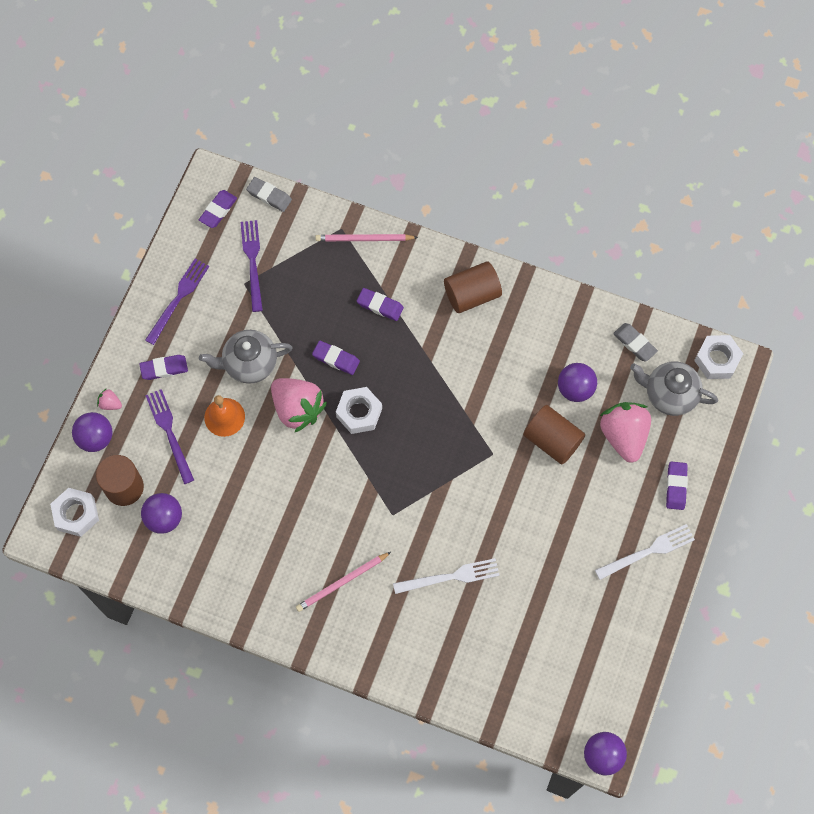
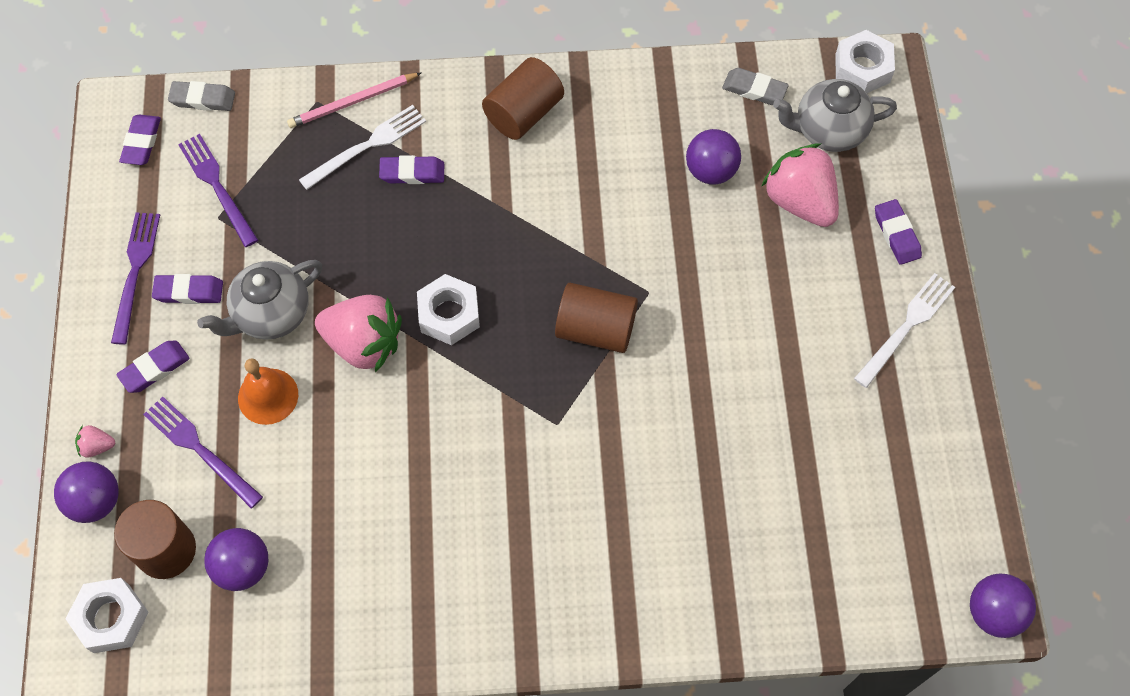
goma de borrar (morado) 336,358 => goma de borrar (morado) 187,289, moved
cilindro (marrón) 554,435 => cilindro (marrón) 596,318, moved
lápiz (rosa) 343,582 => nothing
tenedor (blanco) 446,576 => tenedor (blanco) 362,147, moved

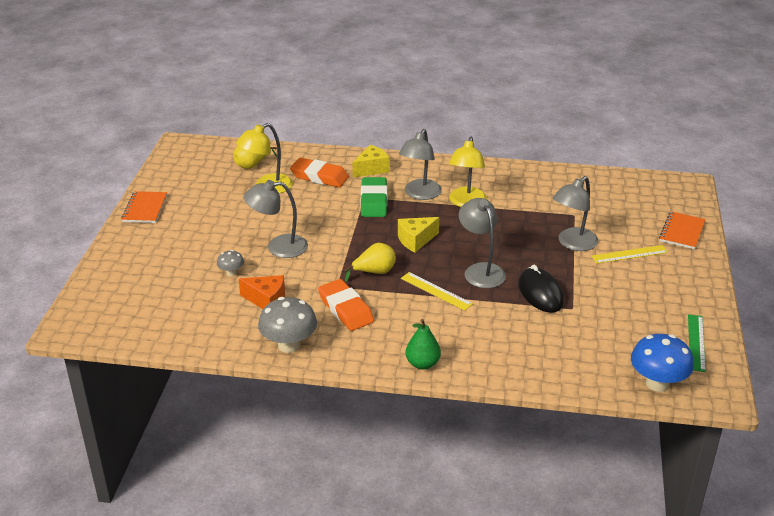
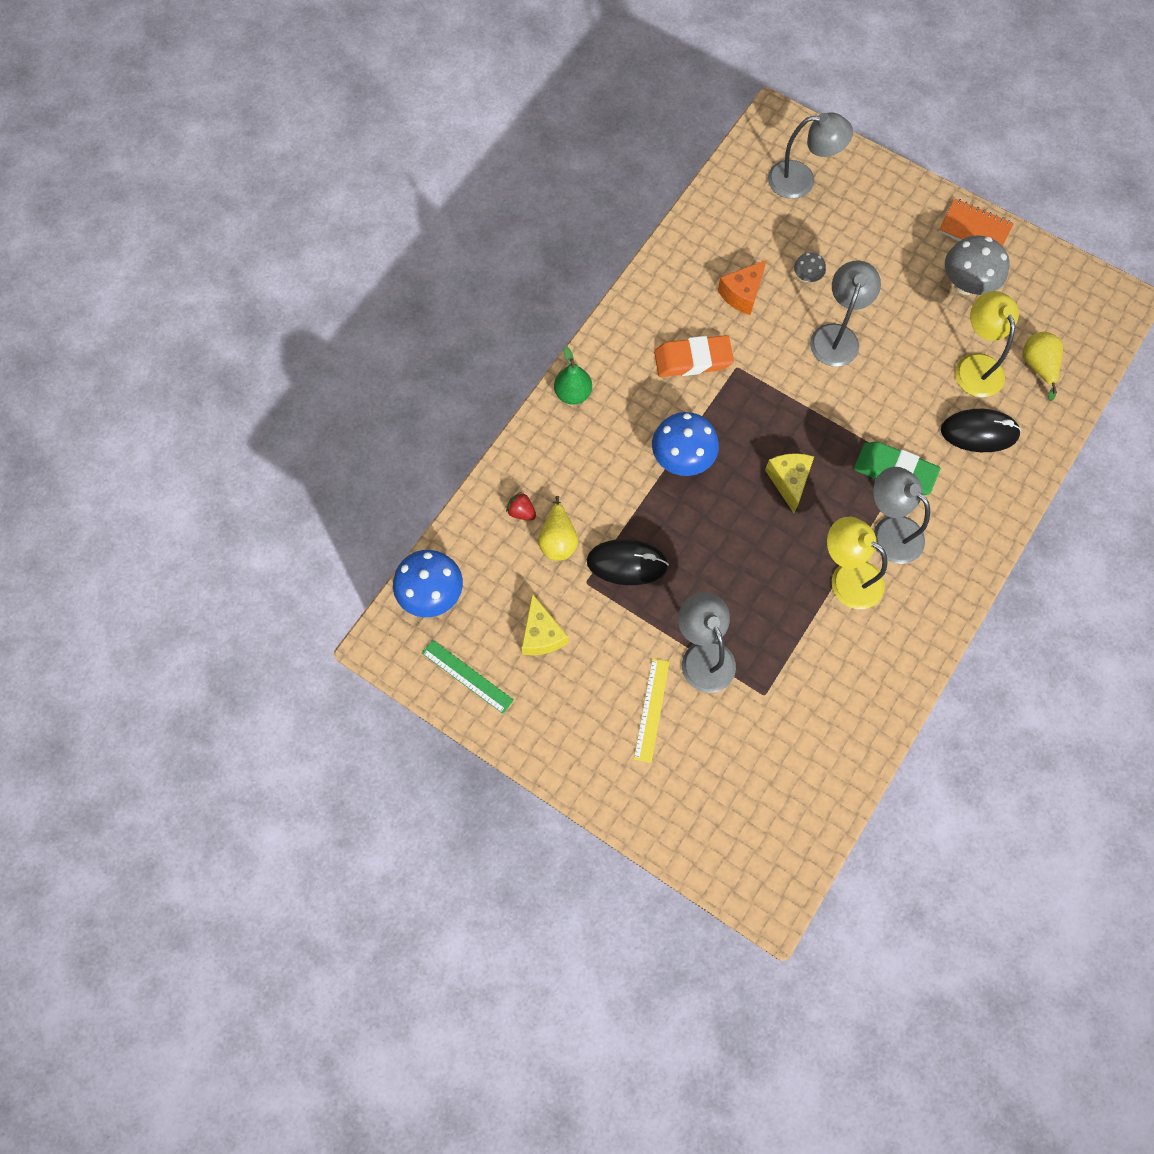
queso (amarillo) 371,161 => queso (amarillo) 544,624, moved
goma de borrar (naranja) 319,172 => ratón (negro) 981,430
lámpara (gris) 482,243 => lámpara (gris) 810,155, moved
cuaderno (naranja) 682,230 => nothing
pera (amarillo) 370,262 => pera (amarillo) 558,528, moved
regla (amarillo) 437,291 => seta (azul) 685,444
seta (gris) 287,325 => seta (gris) 977,265, moved
nothing => fresa (rojo) 521,506

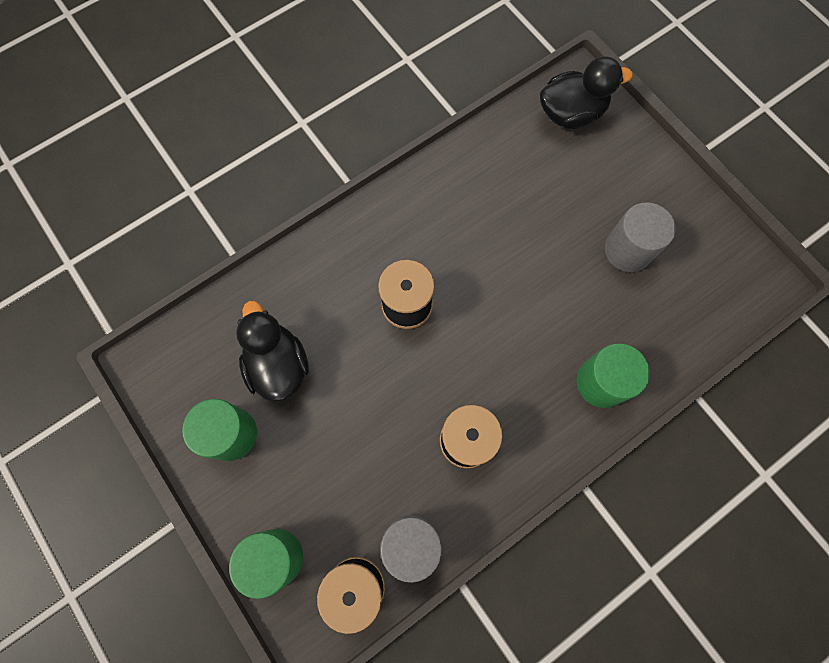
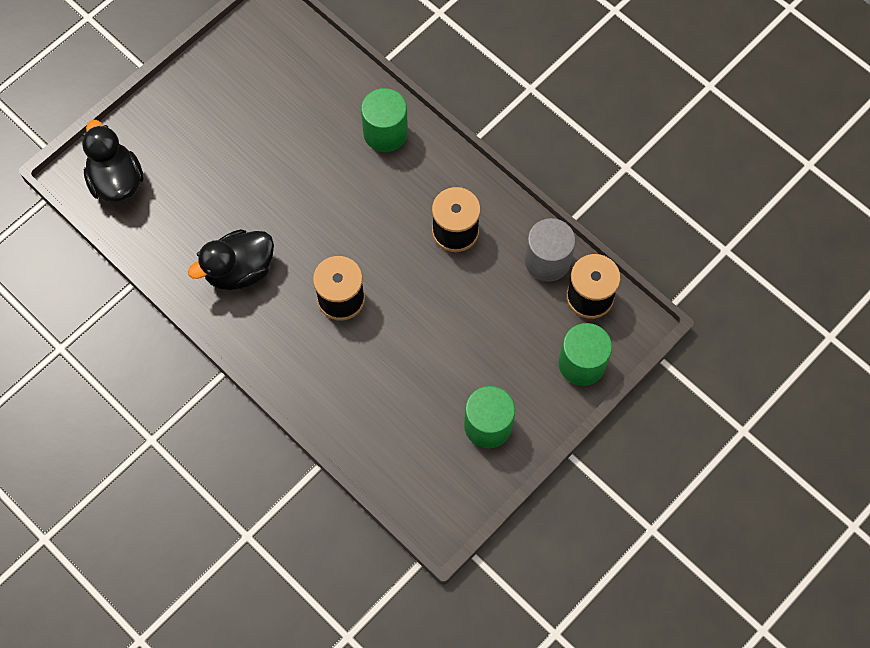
cilindro (gris) 640,237 => nothing
pato (negro) 272,351 => pato (negro) 231,259, moved

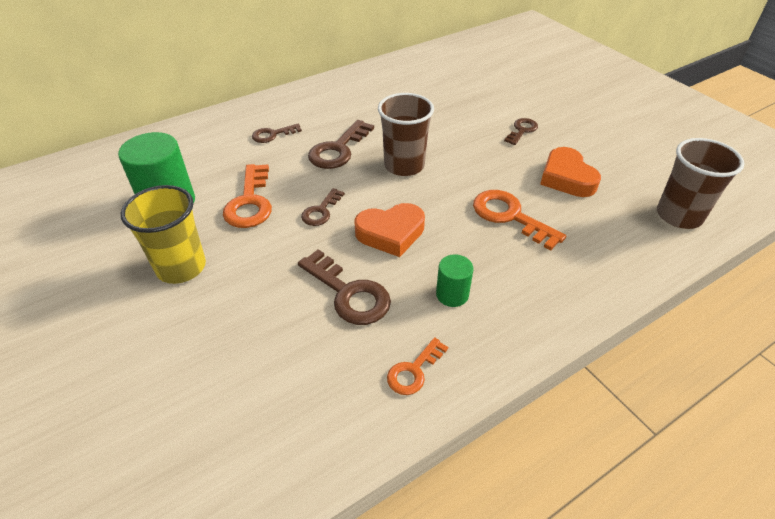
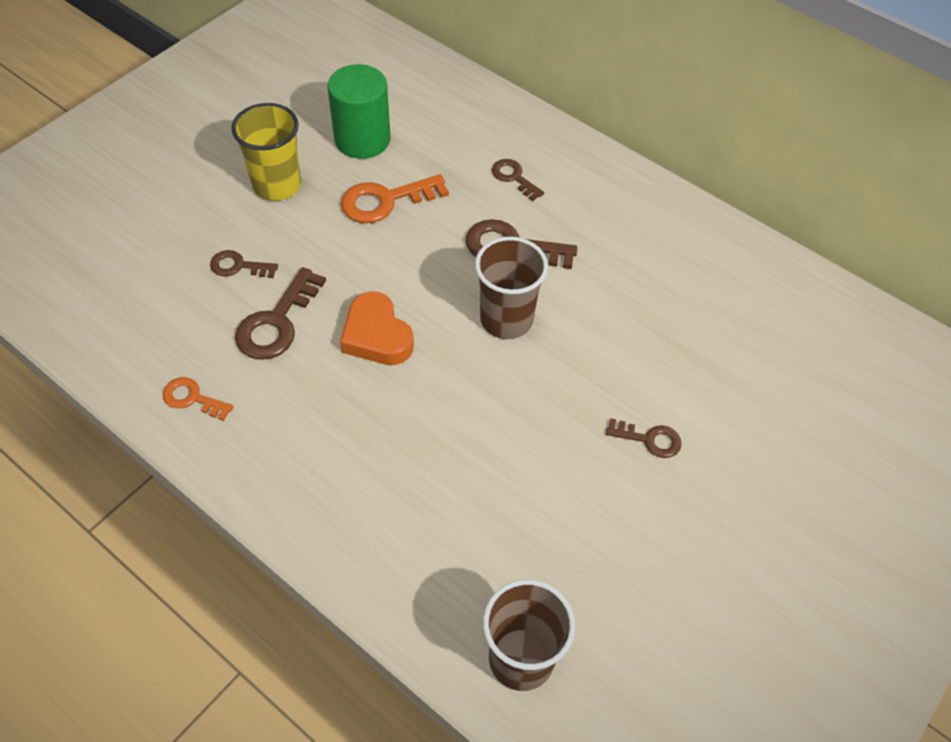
corazón (naranja) 570,172 => nothing
llave (marrón) 323,207 => llave (marrón) 244,264, moved
llave (naranja) 519,220 => nothing
cilindro (verde) 455,281 => nothing

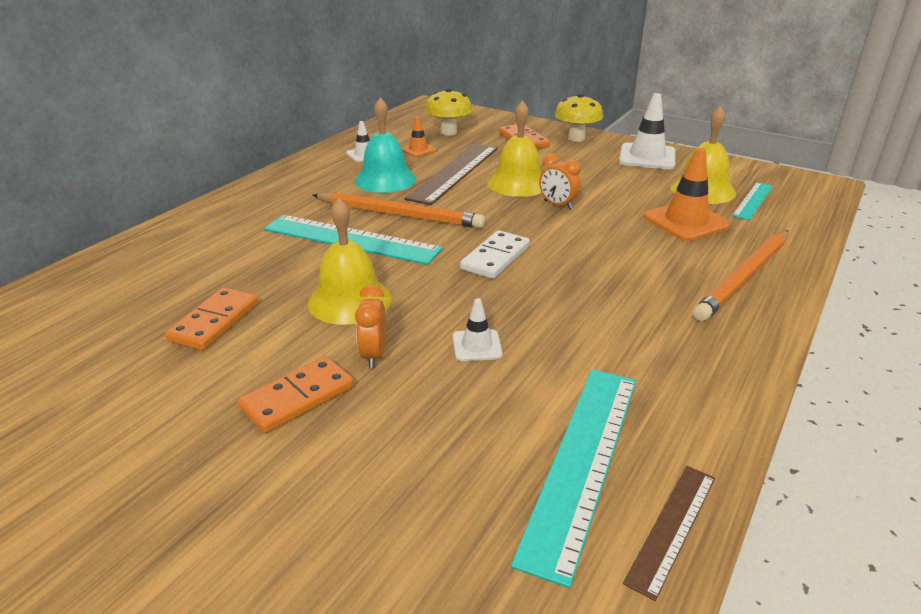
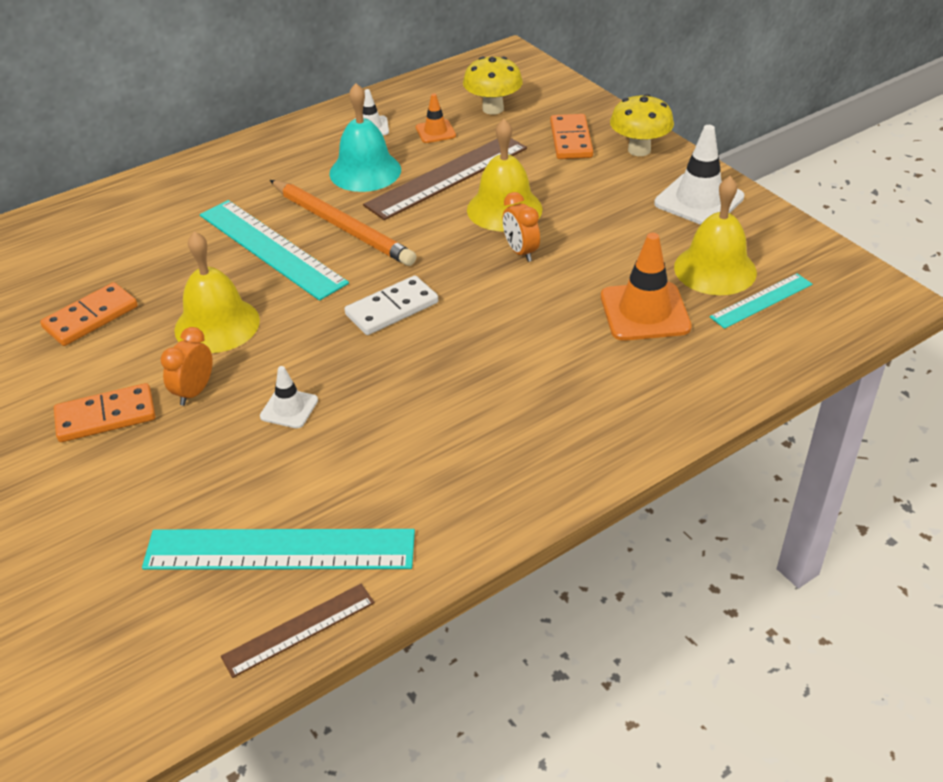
lápiz (naranja) 741,275 => nothing
regla (turquesa) 573,478 => regla (turquesa) 278,549, 45 degrees clockwise

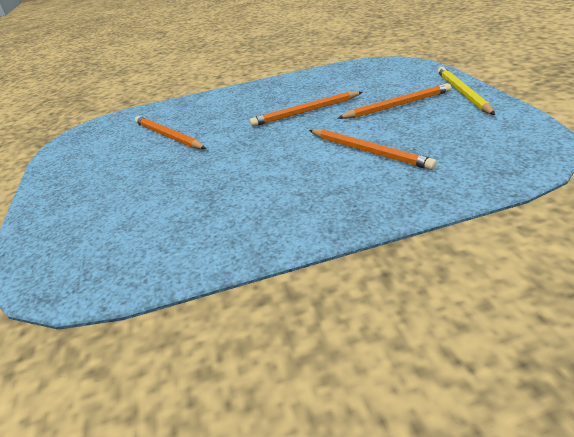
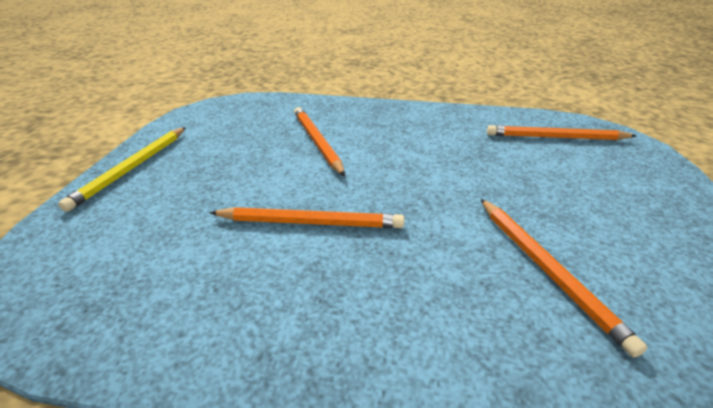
lápiz (naranja) 394,101 => lápiz (naranja) 561,132, moved

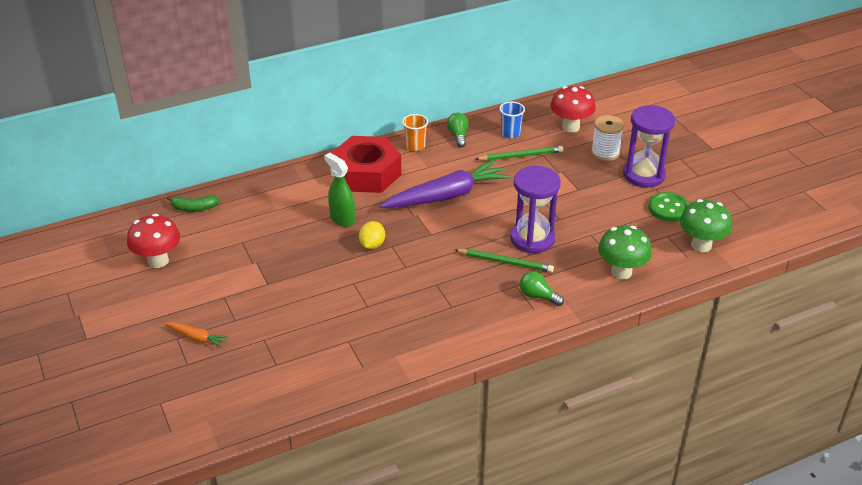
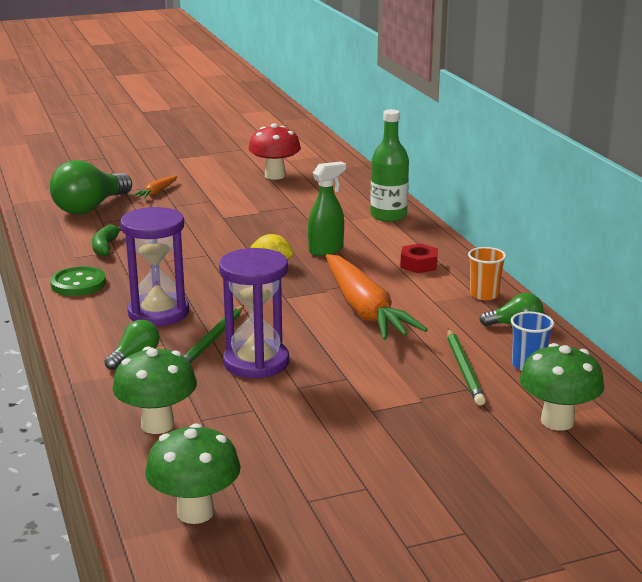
seta (rojo) 573,109 => seta (verde) 562,387
reloj de arena (morado) 649,146 => reloj de arena (morado) 154,266, moved
carrete (blanco) 607,138 => nothing
tuerca (rojo) 366,164 => tuerca (rojo) 419,258, x0.44
zanahoria (morado) 445,184 => zanahoria (naranja) 377,297
botón (verde) 669,207 => botón (verde) 78,281, moved
plátano (verde) 193,203 => plátano (verde) 107,240, moved
nothing => botella (verde) 389,165
nothing => bombilla (verde) 91,187

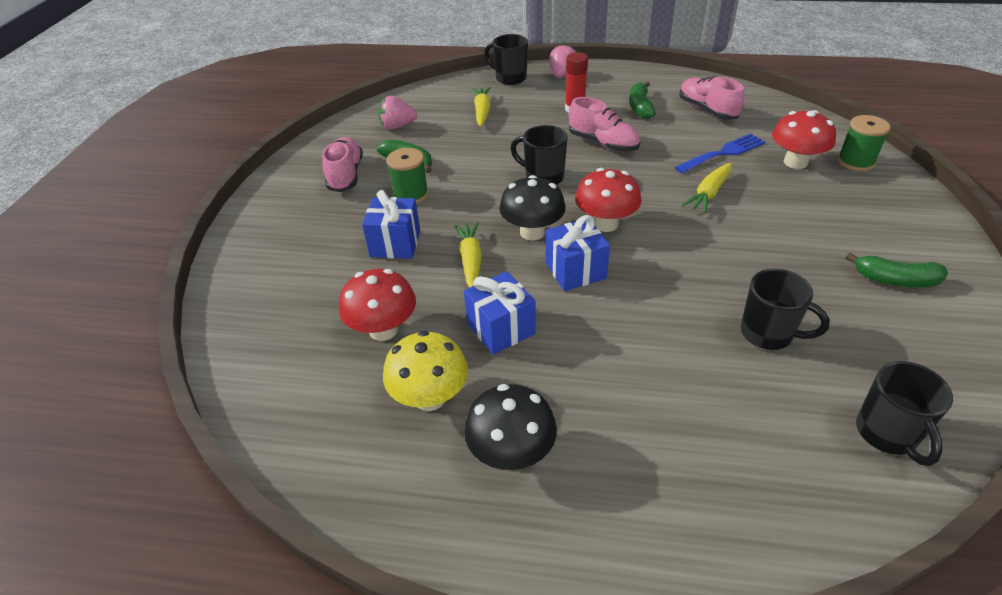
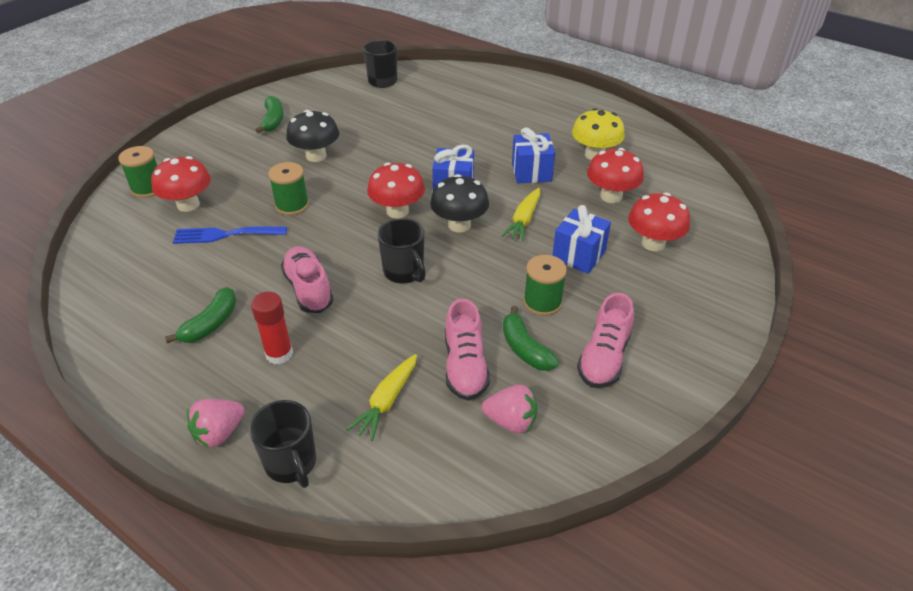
zapato (rosa) 712,98 => zapato (rosa) 467,350, moved
zanahoria (amarillo) 707,188 => carrete (verde) 288,188
plátano (verde) 896,270 => plátano (verde) 269,114, 45 degrees clockwise
taza (negro) 785,309 => nothing
seta (negro) 510,427 => seta (negro) 312,136, moved
nothing => seta (rojo) 659,222

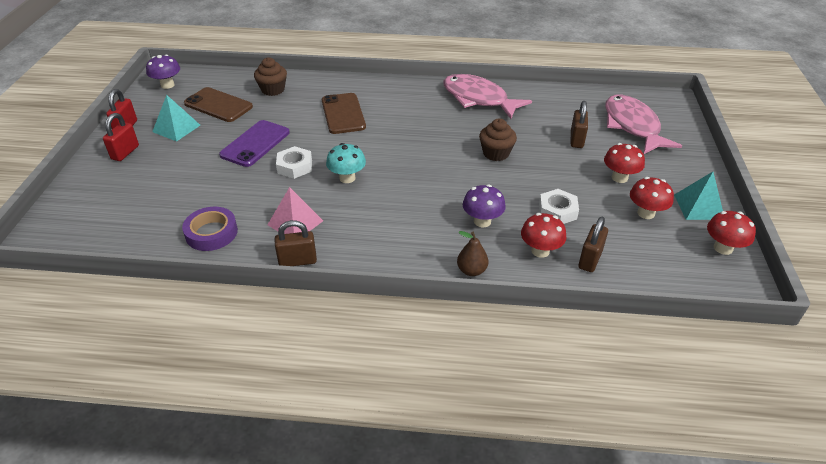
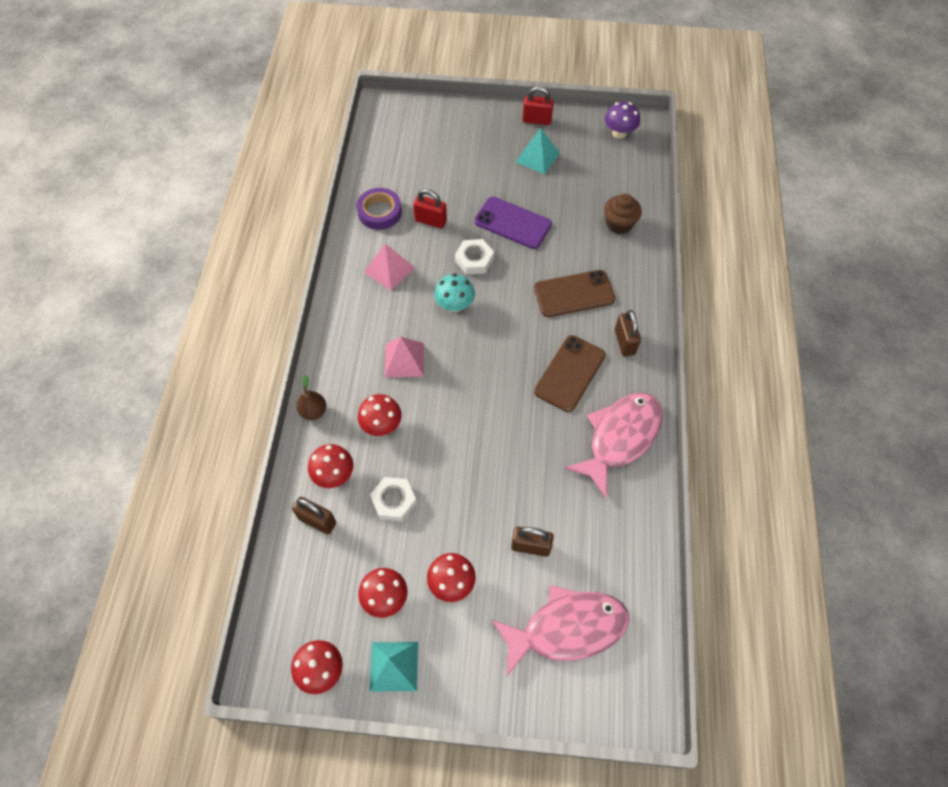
móvil (marrón) 218,104 => móvil (marrón) 570,373, moved
candado (rojo) 121,137 => candado (rojo) 430,208, moved
magdalena (marrón) 498,140 => nothing
seta (morado) 484,205 => seta (rojo) 380,415
candado (marrón) 296,243 => candado (marrón) 628,333, moved
nothing => pirámide (rosa) 404,357

